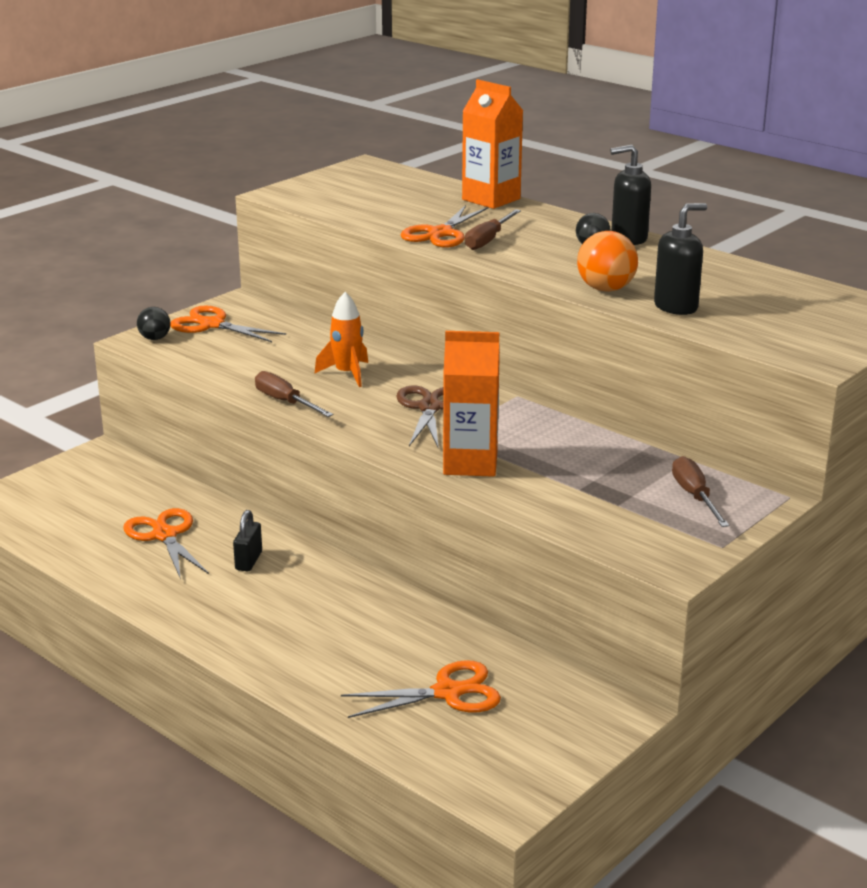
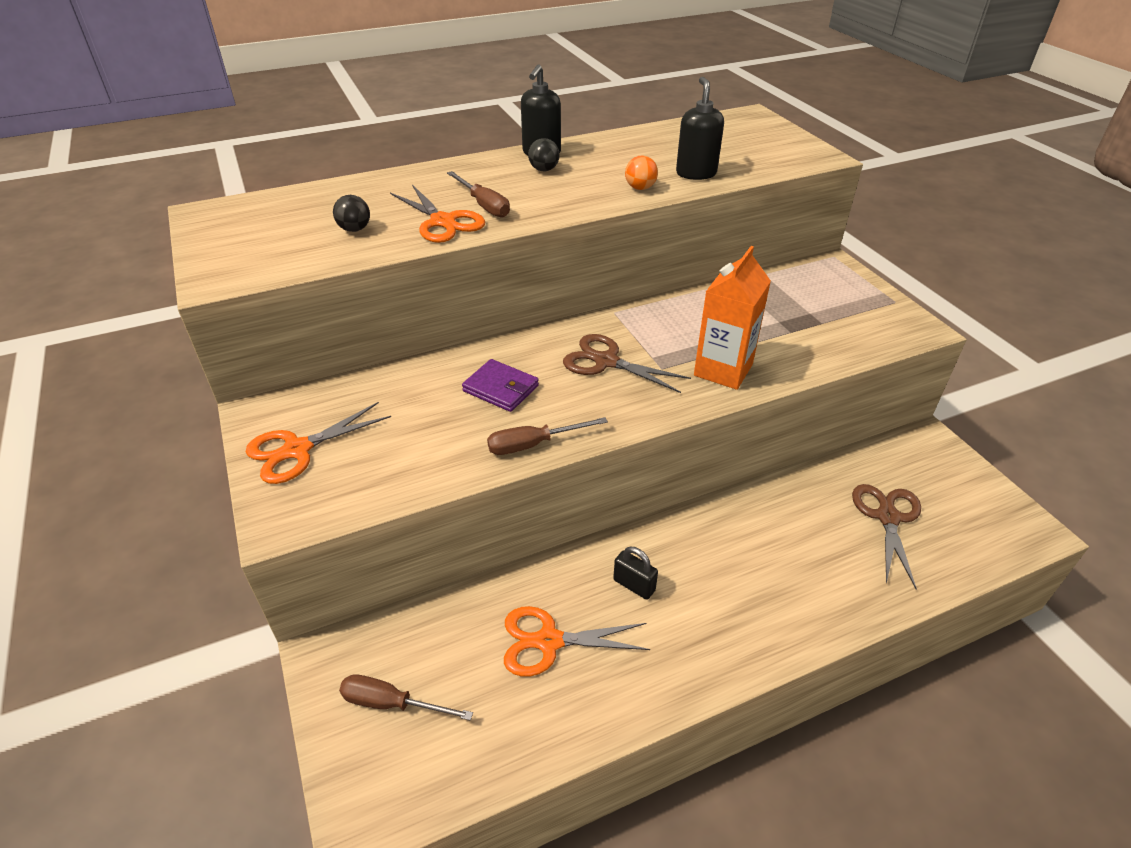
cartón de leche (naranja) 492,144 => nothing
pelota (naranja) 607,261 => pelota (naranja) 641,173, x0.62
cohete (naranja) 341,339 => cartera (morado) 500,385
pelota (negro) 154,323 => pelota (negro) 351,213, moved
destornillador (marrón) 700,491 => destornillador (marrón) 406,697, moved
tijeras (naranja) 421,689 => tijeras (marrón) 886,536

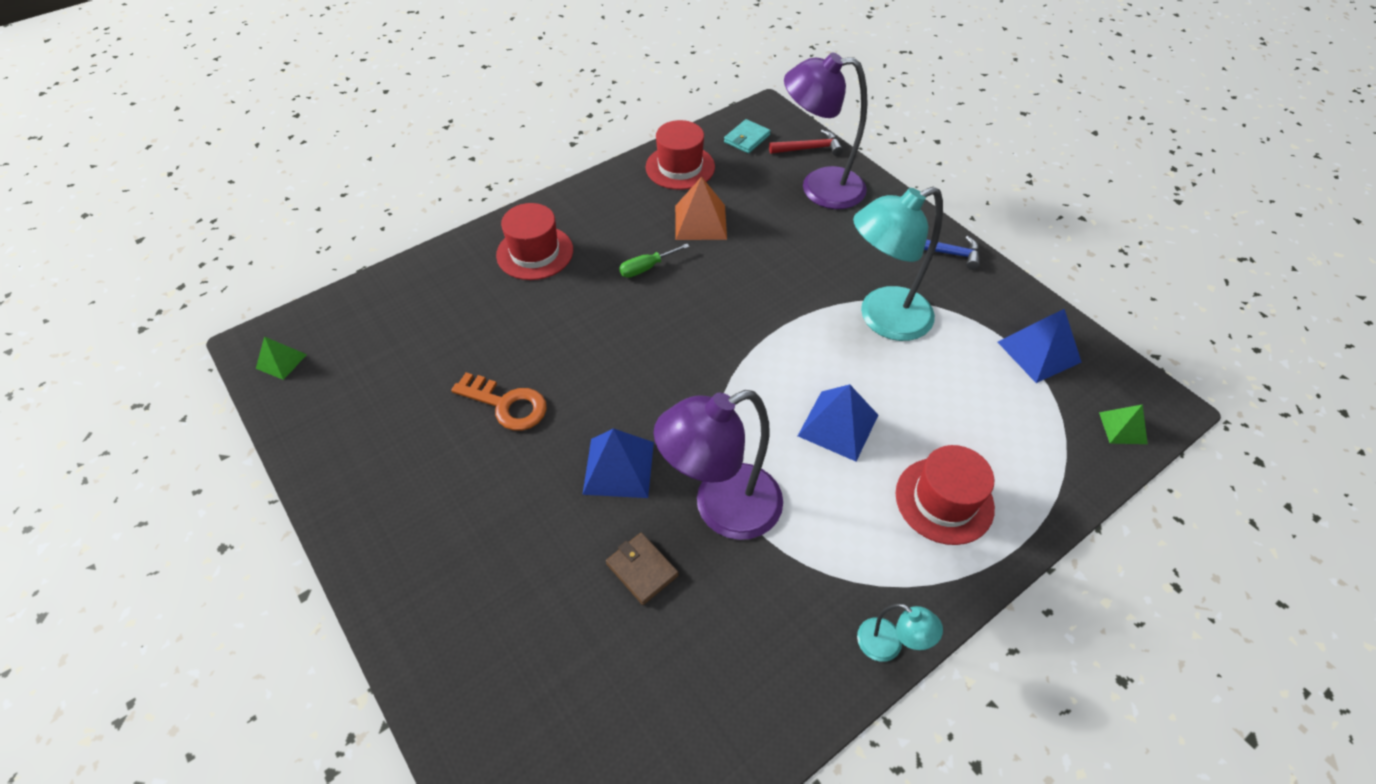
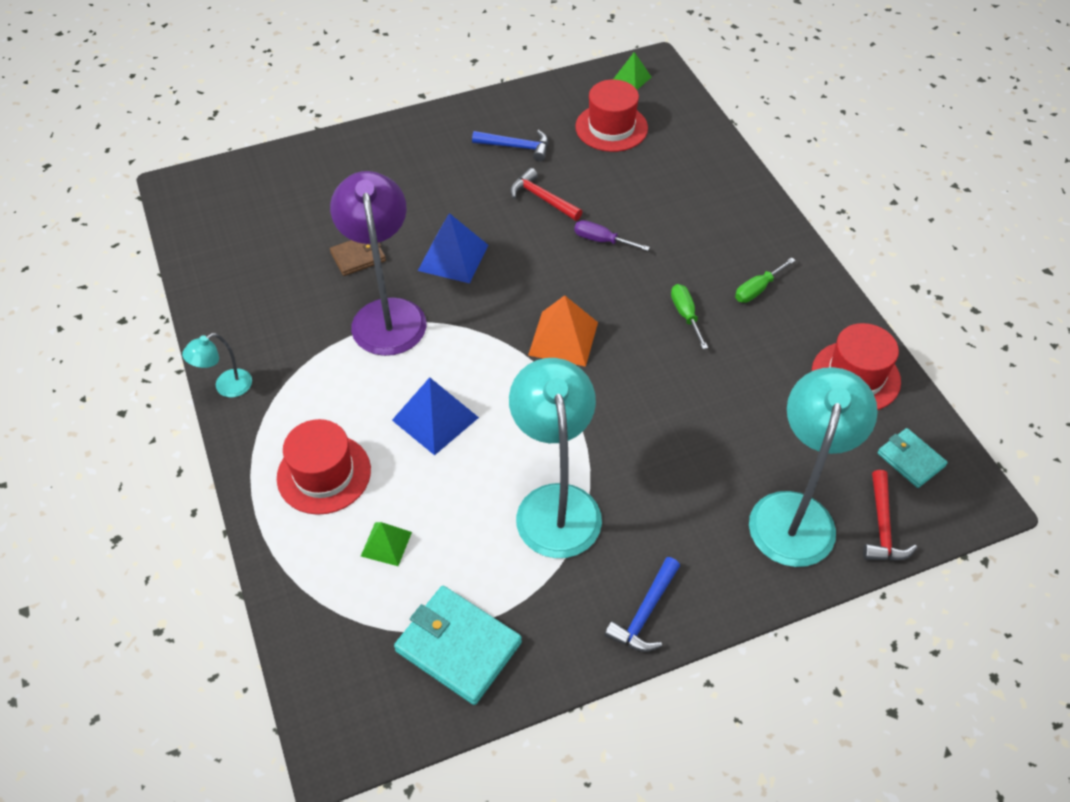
lámpara (morado) 826,130 => lámpara (turquesa) 813,467
pirámide (naranja) 701,208 => pirámide (naranja) 563,331, moved
sombrero (rojo) 534,241 => sombrero (rojo) 611,116, moved
pirámide (azul) 1040,346 => cartera (turquesa) 458,645
llave (naranja) 499,402 => martillo (rojo) 546,194
pirámide (verde) 1123,424 => pirámide (verde) 386,544, moved
nothing => martillo (azul) 510,146
nothing => destornillador (morado) 612,235
nothing => destornillador (verde) 765,280

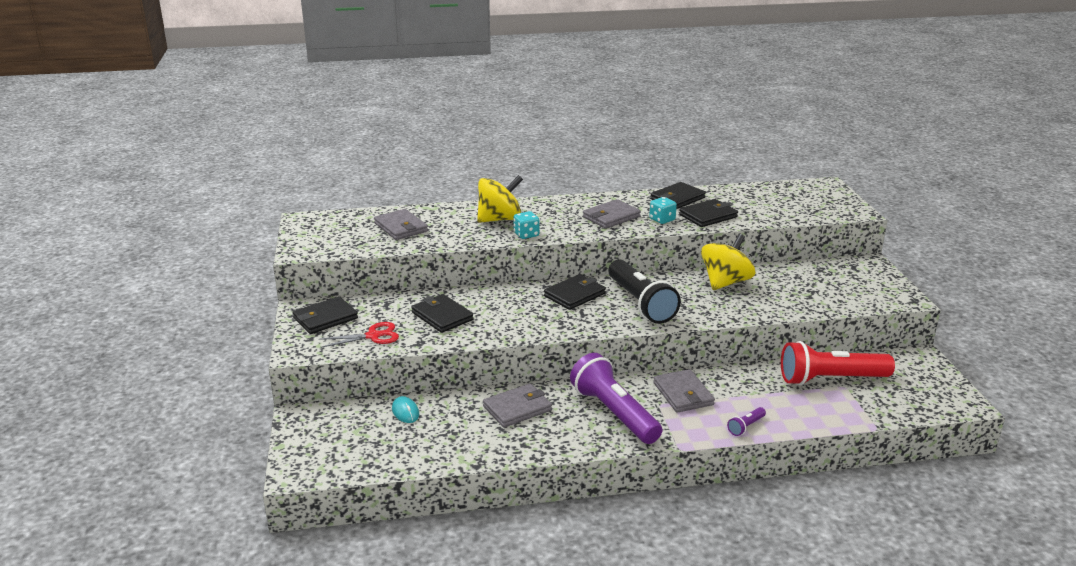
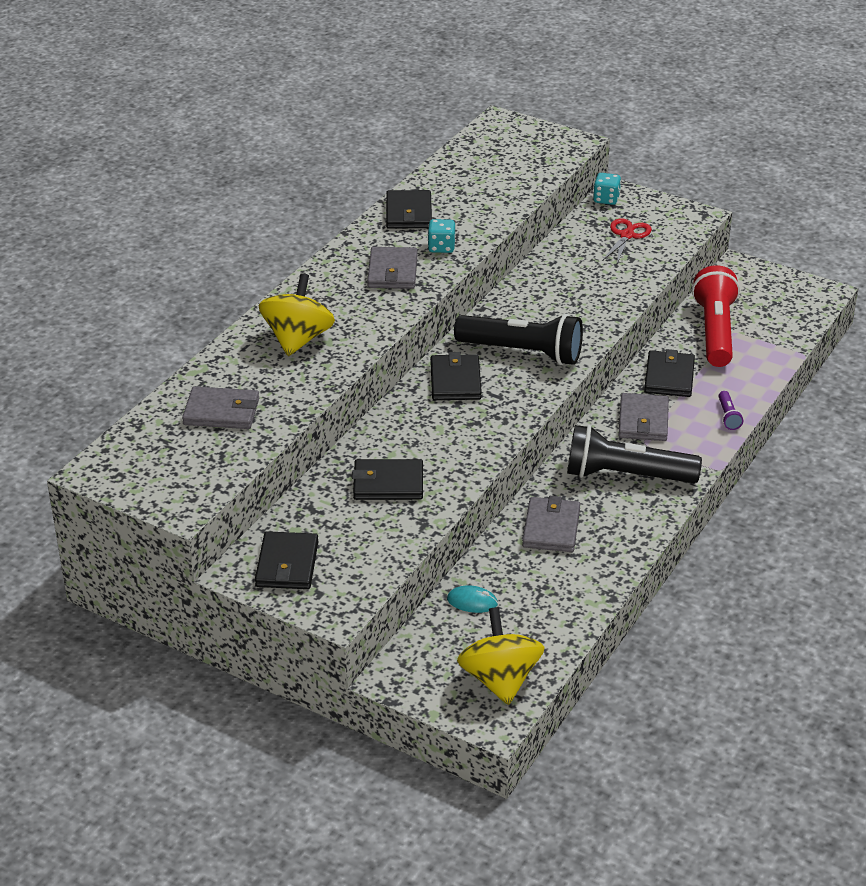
cartera (negro) 708,213 => cartera (negro) 669,373, moved
dado (turquesa) 526,225 => dado (turquesa) 607,189, moved
peonza (amarillo) 728,262 => peonza (amarillo) 501,656, moved
tijeras (rojo) 359,335 => tijeras (rojo) 627,240, moved
lámpara de mano (rojo) 838,363 => lámpara de mano (rojo) 716,316, 150 degrees clockwise
lámpara de mano (morado) 616,398 => lámpara de mano (negro) 634,454
cartera (gris) 684,391 => cartera (gris) 643,417, 75 degrees clockwise

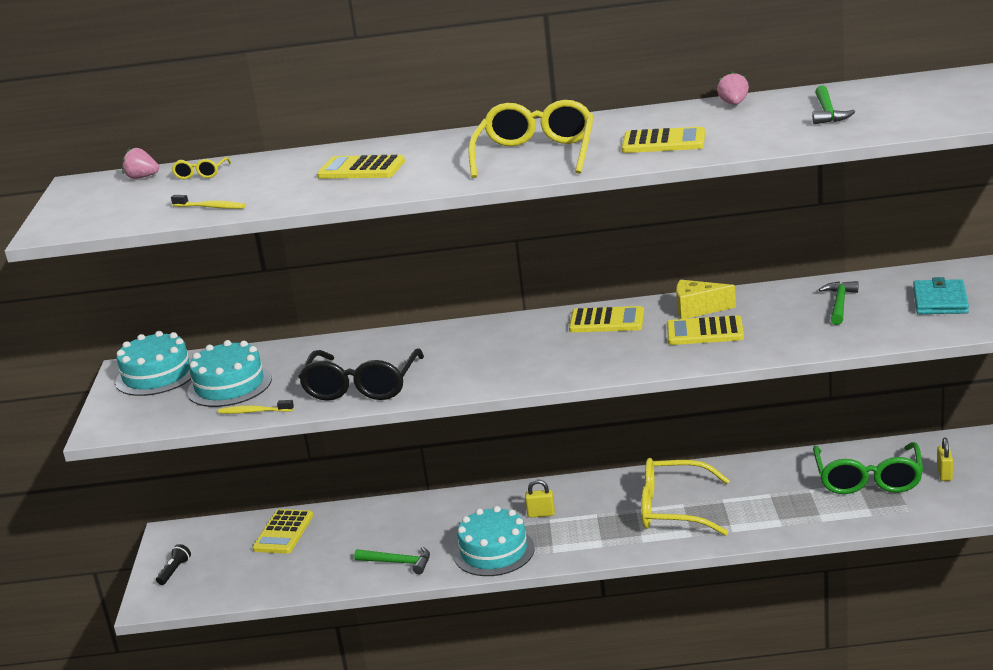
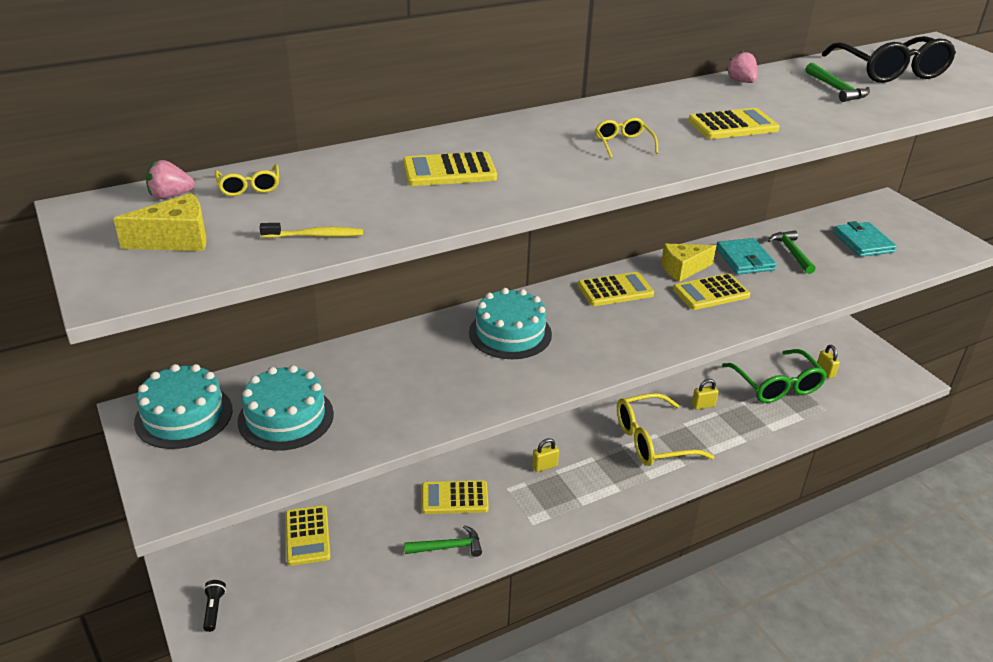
gafas (amarillo) 531,139 => gafas (amarillo) 626,138, x0.45
gafas (negro) 361,375 => gafas (negro) 889,59, moved
cepillo de dientes (amarillo) 256,407 => nothing
tarta (turquesa) 494,541 => tarta (turquesa) 510,323, moved
nothing => queso (amarillo) 160,222
nothing => cartera (turquesa) 746,256
nothing => candado (amarillo) 705,394
nothing => calculadora (amarillo) 455,497

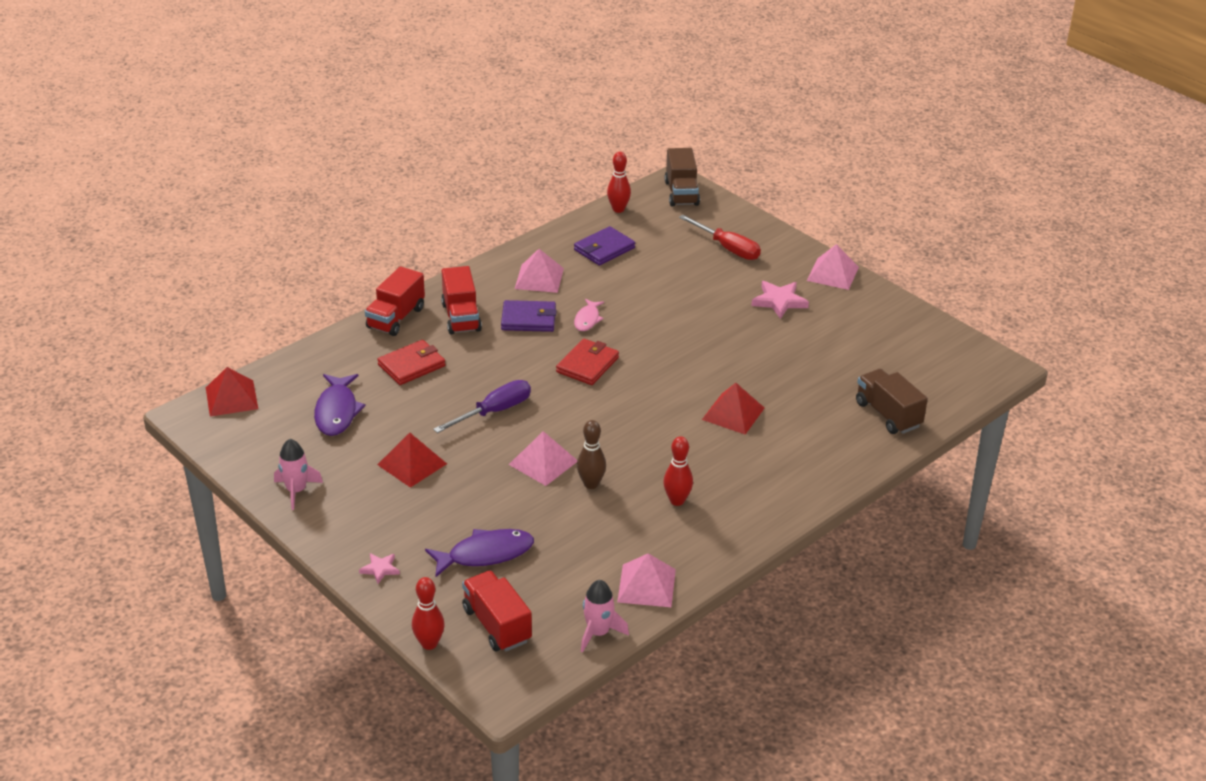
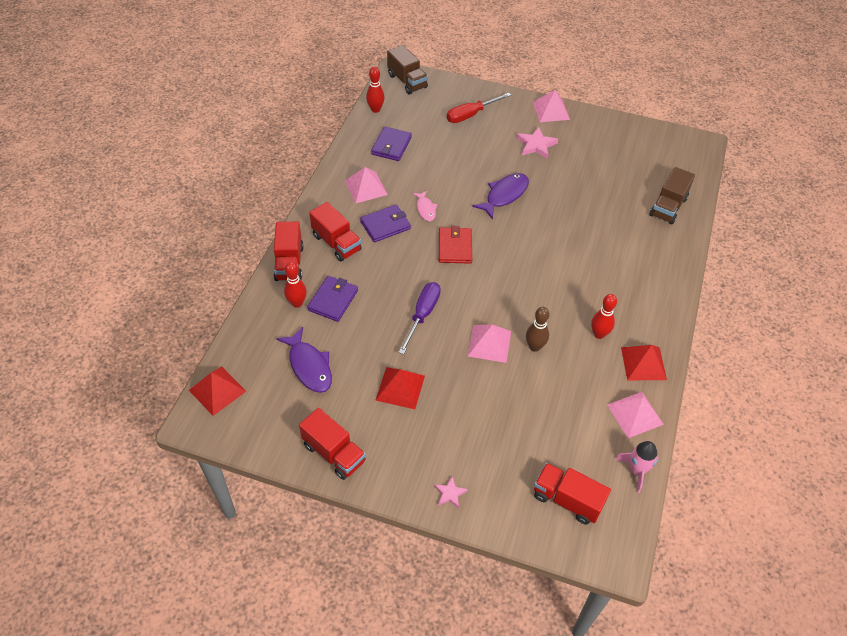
destornillador (rojo) 720,237 => destornillador (rojo) 479,108, 135 degrees clockwise
cartera (rojo) 411,362 => cartera (morado) 332,299
camión (marrón) 892,401 => camión (marrón) 672,195, 90 degrees counterclockwise
pirámide (rojo) 733,409 => pirámide (rojo) 644,362, moved
cohete (rosa) 298,474 => camión (rojo) 332,444
pez (morado) 479,553 => pez (morado) 500,196, moved
bolo (rojo) 428,613 => bolo (rojo) 295,285, moved

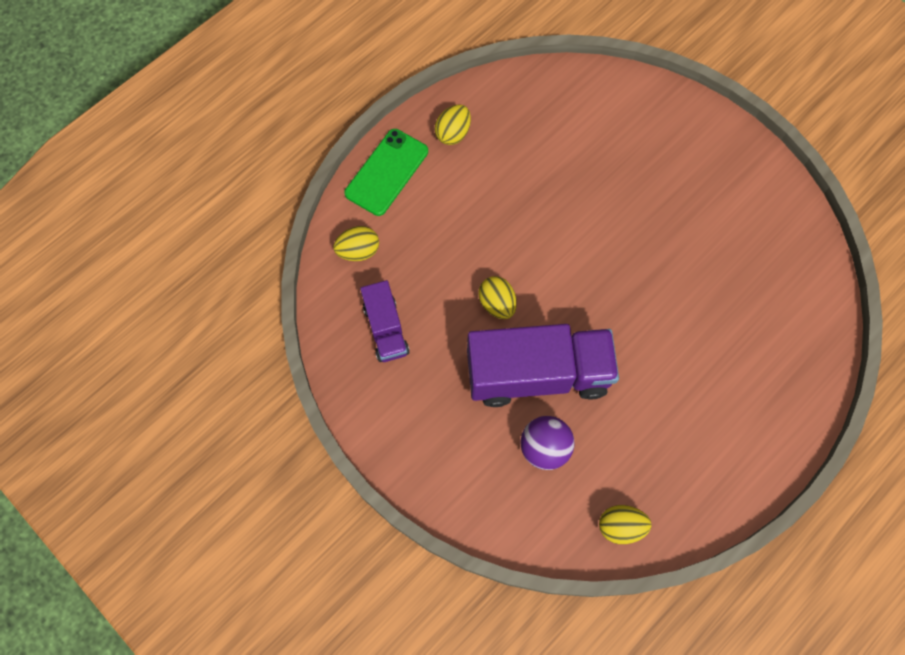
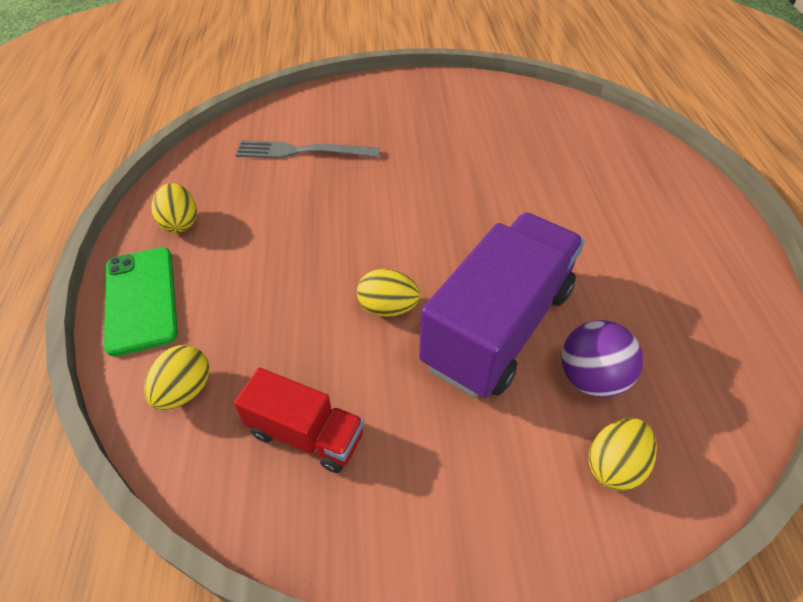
camión (morado) 385,321 => camión (rojo) 299,420
huevo (amarillo) 625,524 => huevo (amarillo) 623,454, moved
nothing => tenedor (gris) 308,149

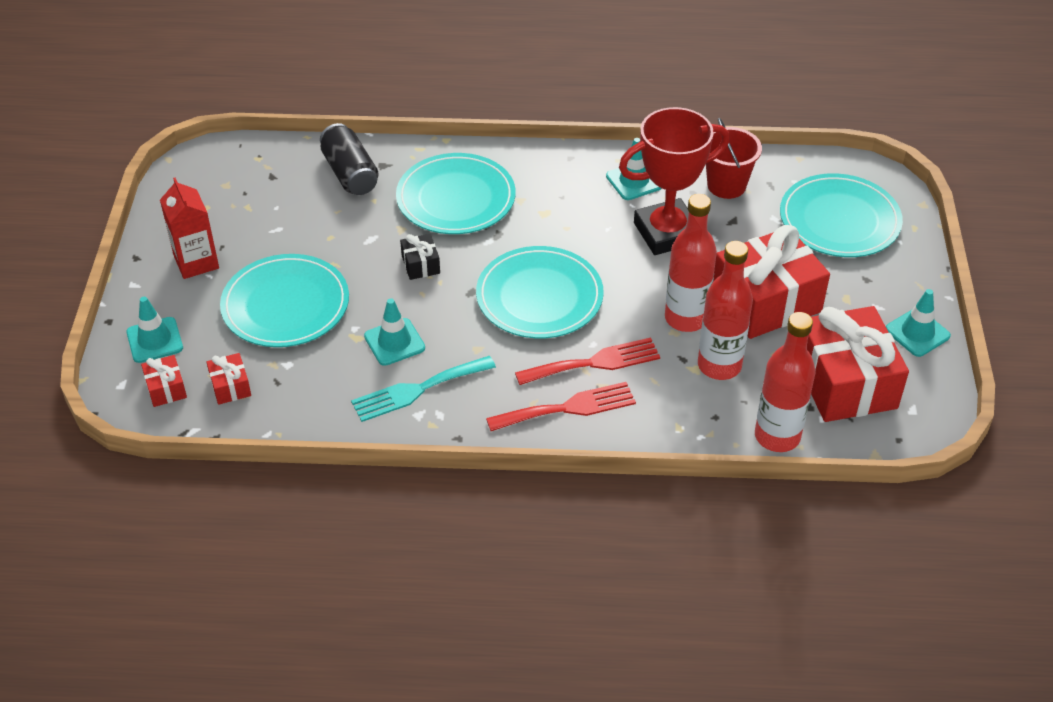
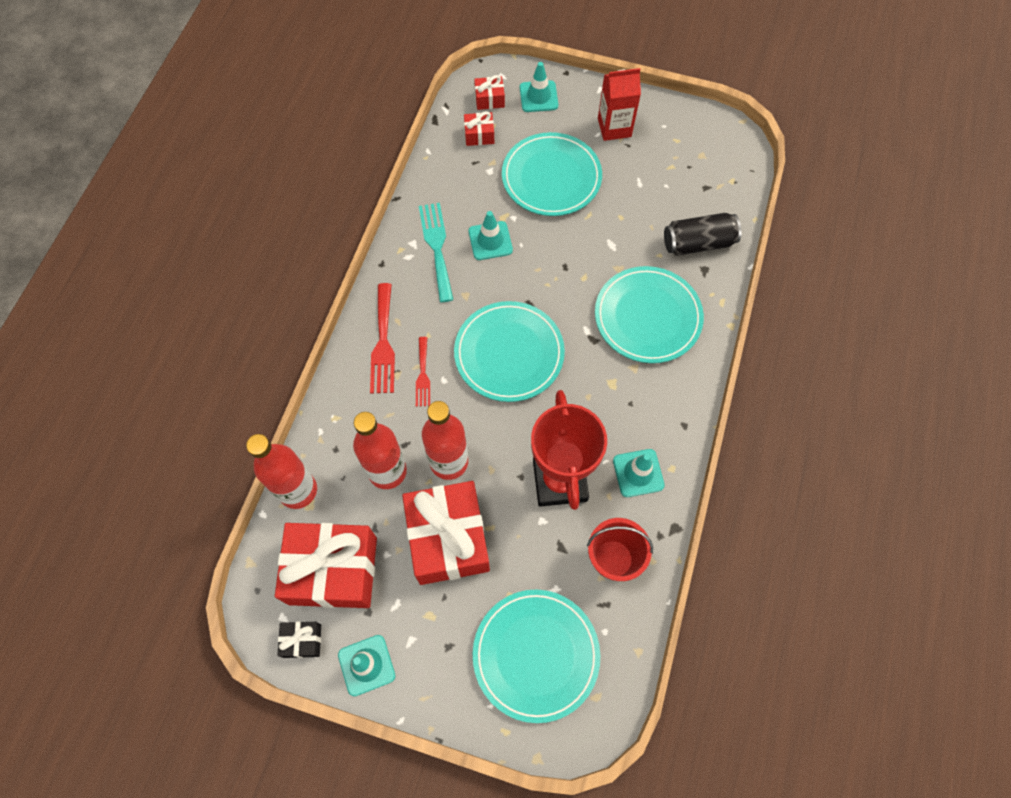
regalo (negro) 420,257 => regalo (negro) 299,640, moved
tenedor (rojo) 587,361 => tenedor (rojo) 423,372, x0.61

